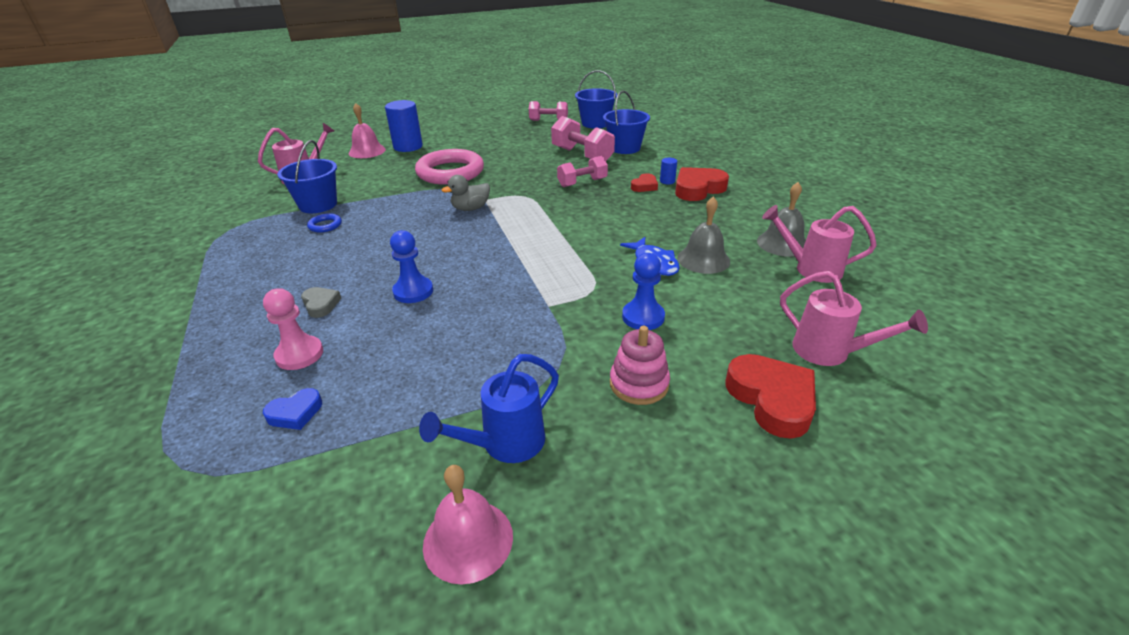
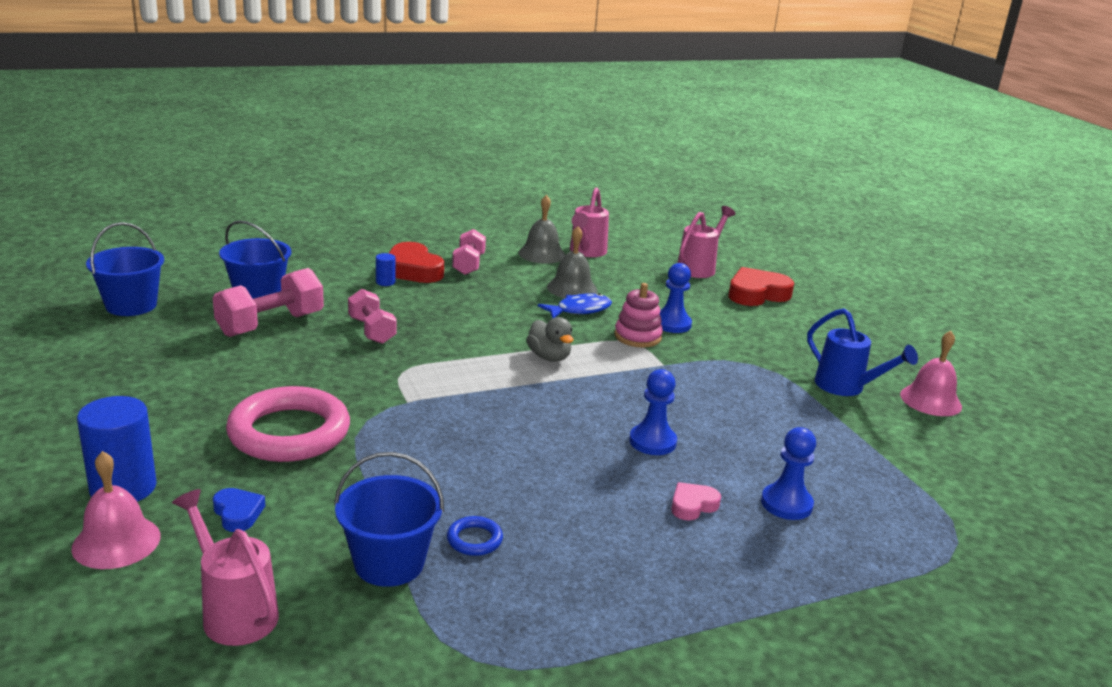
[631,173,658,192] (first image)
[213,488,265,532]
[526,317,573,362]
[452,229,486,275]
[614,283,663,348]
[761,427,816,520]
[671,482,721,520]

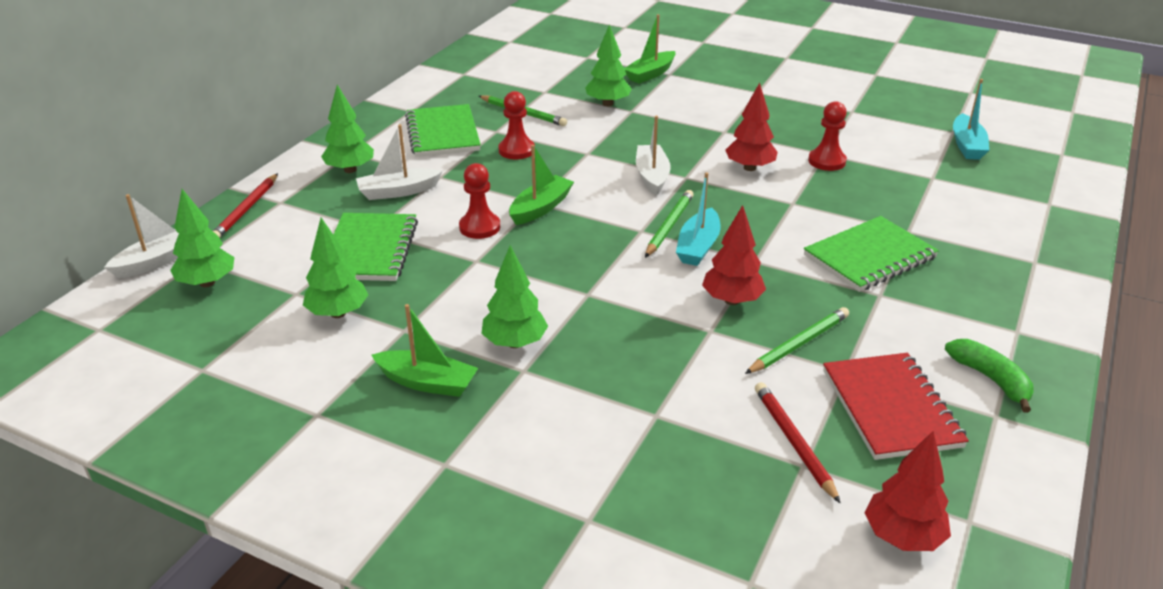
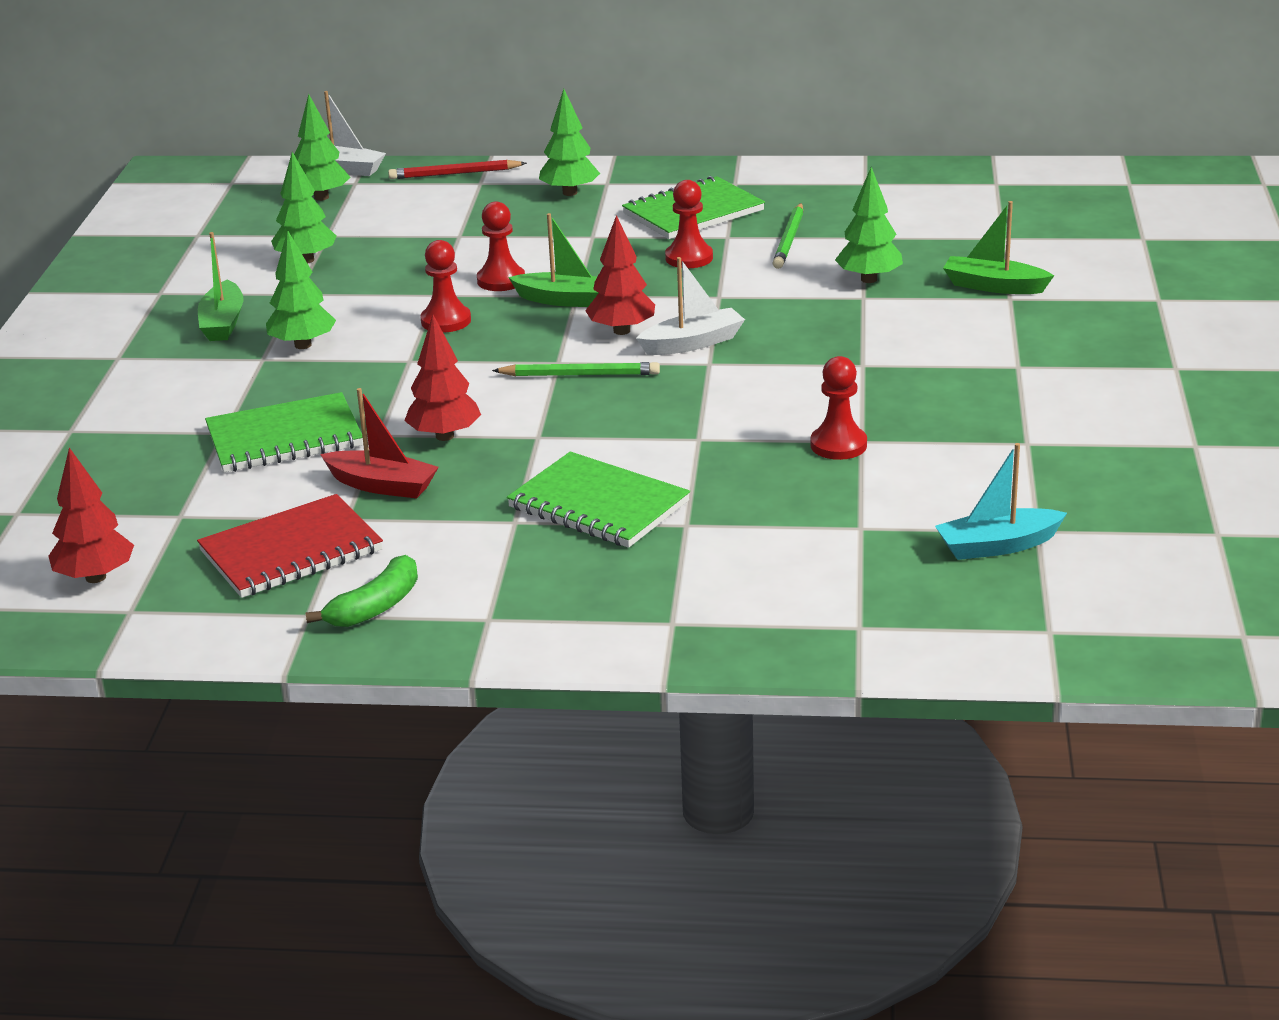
[356,124,443,200] (first image)
[676,172,721,266] (first image)
[755,382,841,503] (first image)
[420,240,471,333]
[205,392,363,472]
[585,215,655,335]
[320,388,439,498]

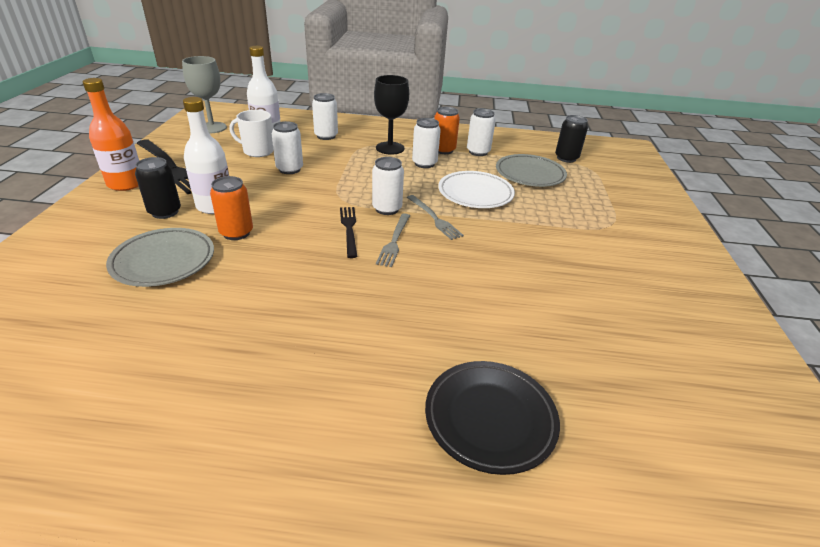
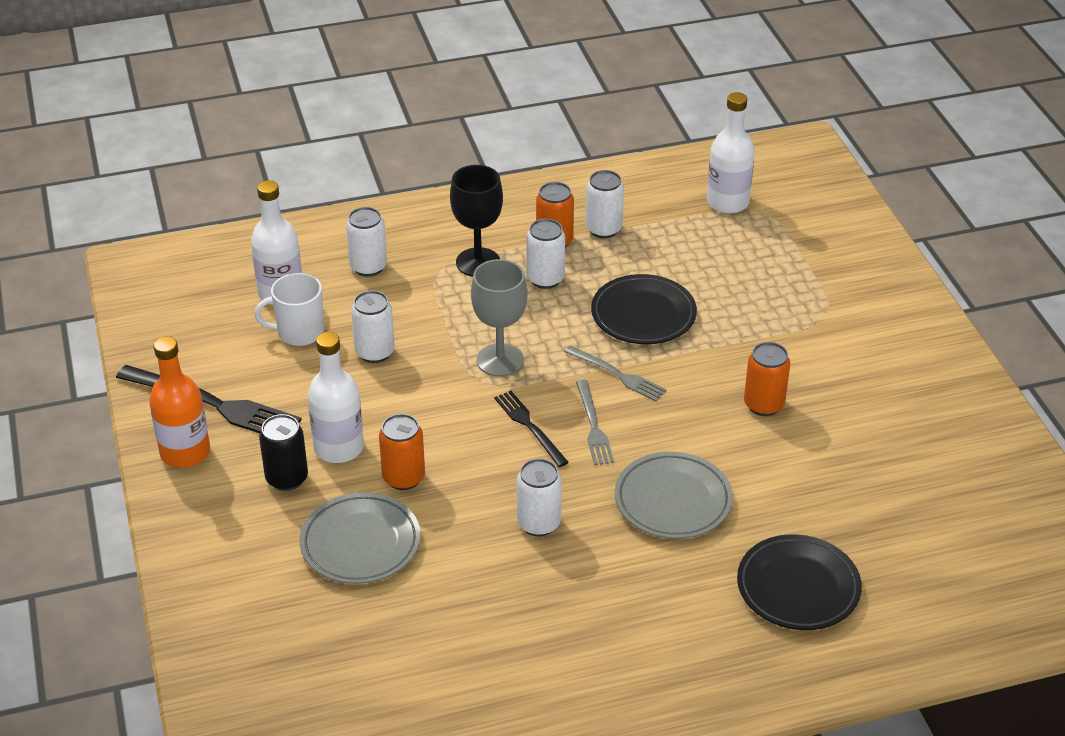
[744,342,790,416]
[471,259,528,377]
[516,458,562,537]
[615,452,733,539]
[707,92,755,214]
[591,274,697,344]

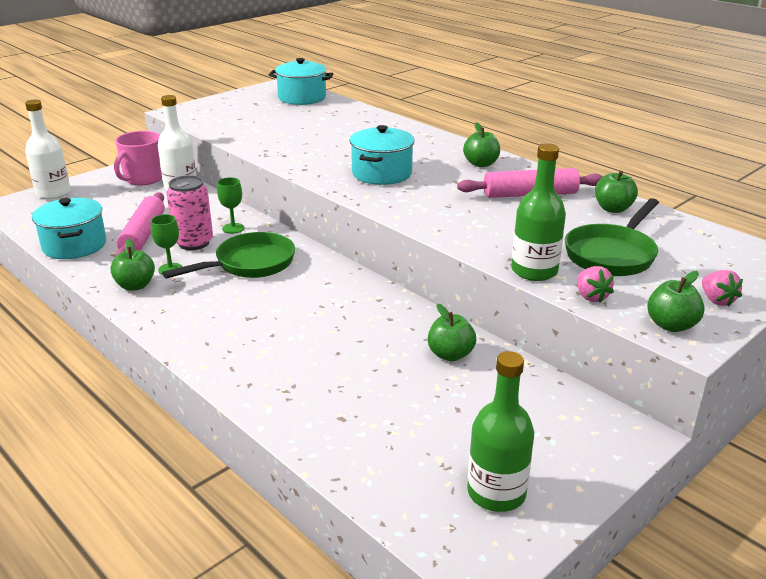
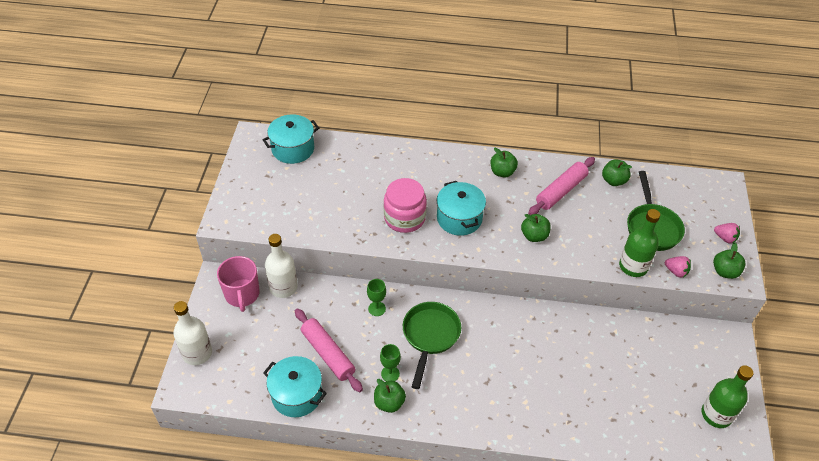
[166,175,213,250] (first image)
[384,178,427,233]
[521,214,551,242]

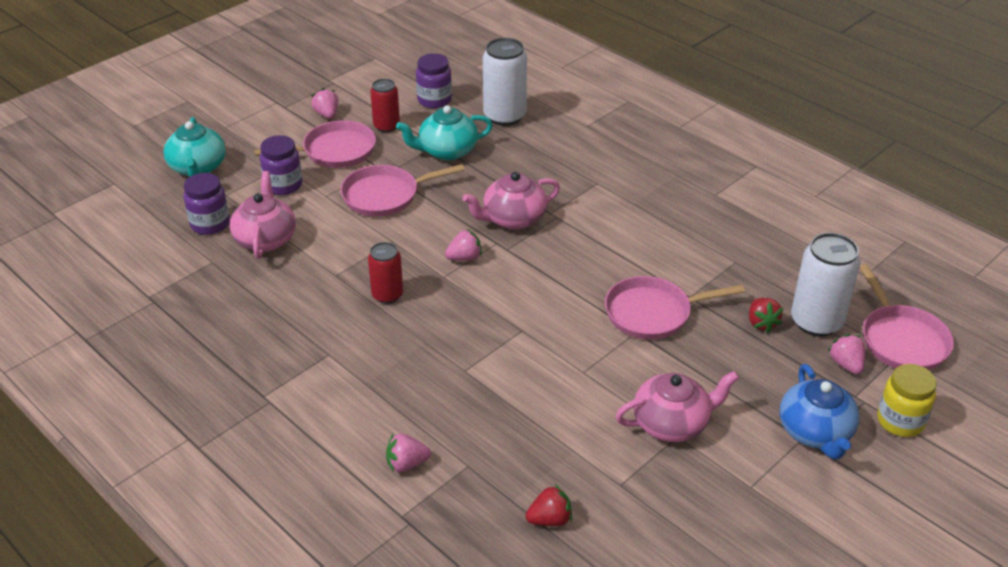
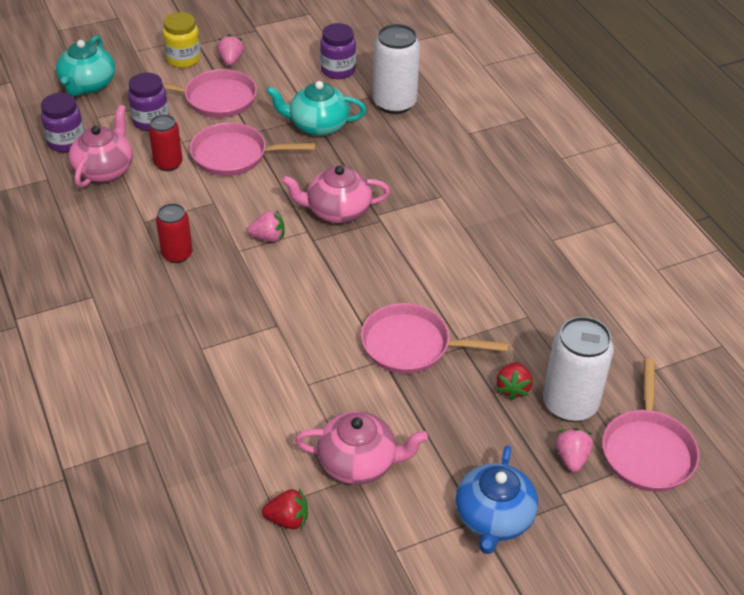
[386,434,431,472] (first image)
[149,114,183,171]
[262,488,308,529]
[163,12,201,68]

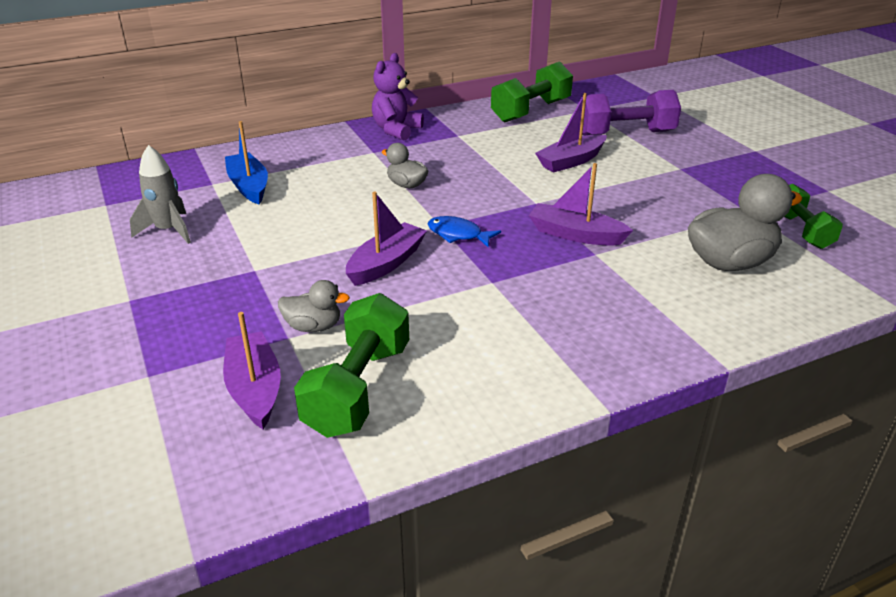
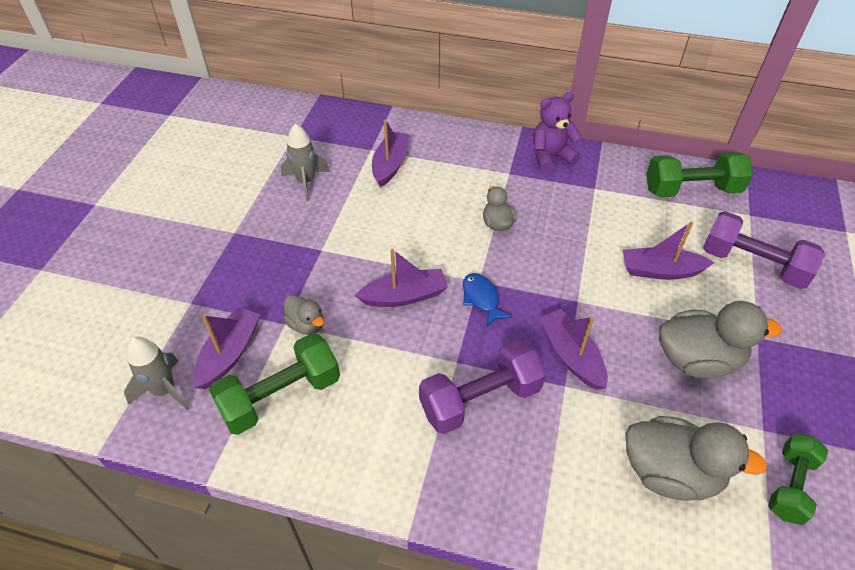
[124,336,190,411]
[419,340,546,434]
[659,301,782,379]
[372,120,410,187]

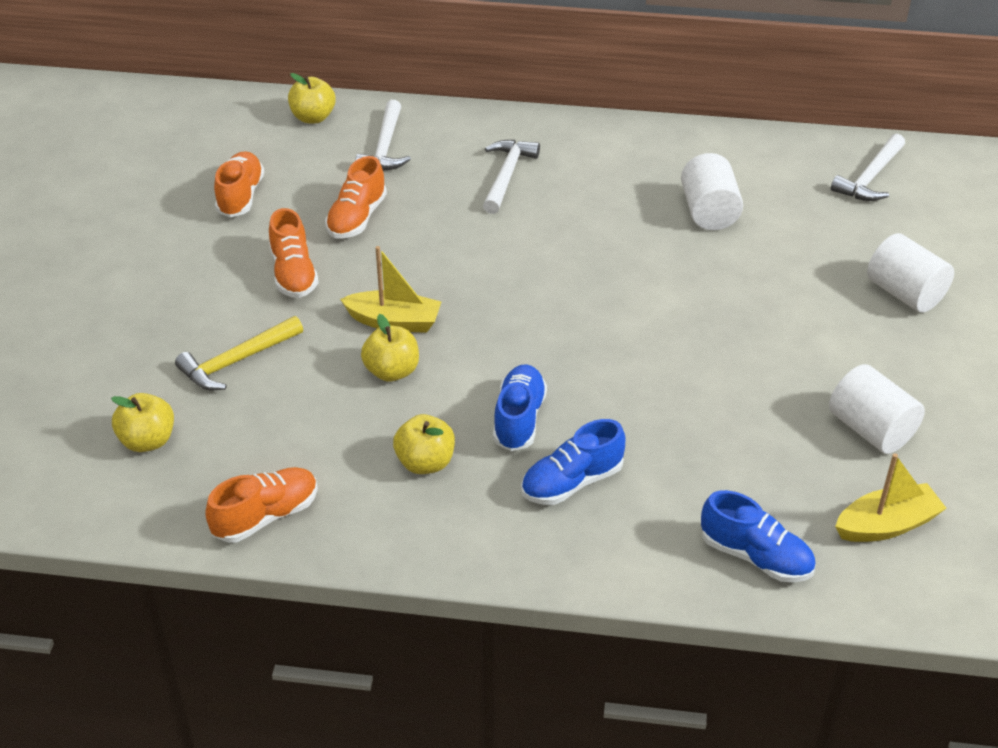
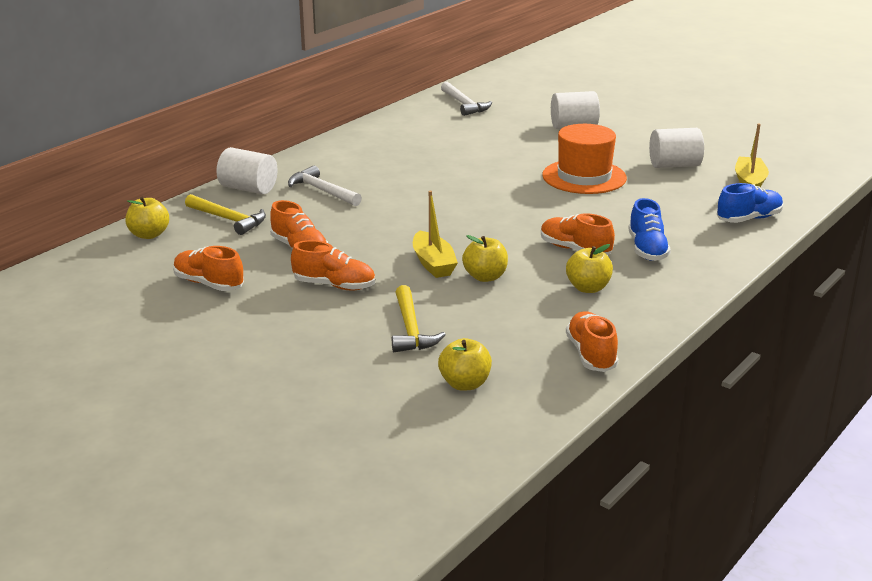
[542,124,627,194]
[216,147,278,195]
[185,194,266,235]
[541,213,615,255]
[413,191,458,278]

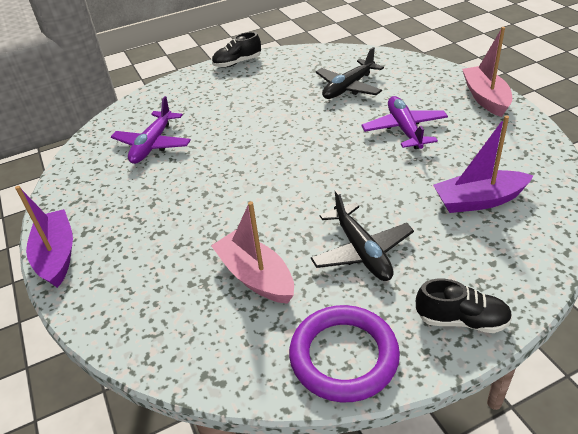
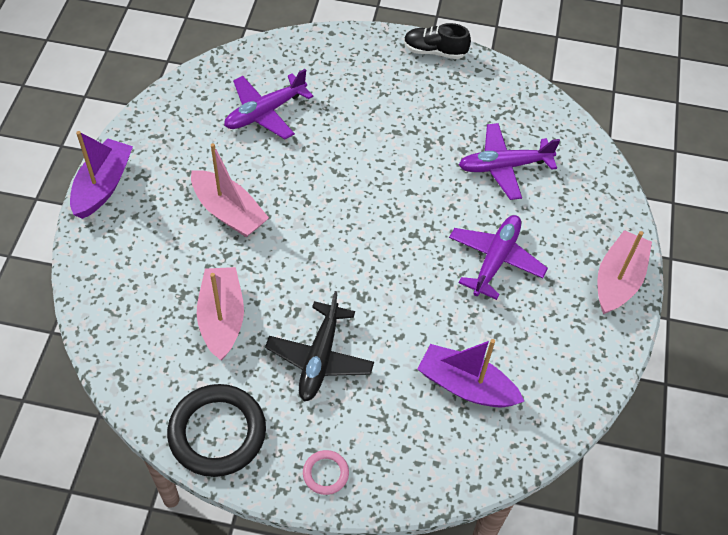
[191,143,269,237]
[303,450,349,495]
[167,384,266,477]
[459,123,560,200]

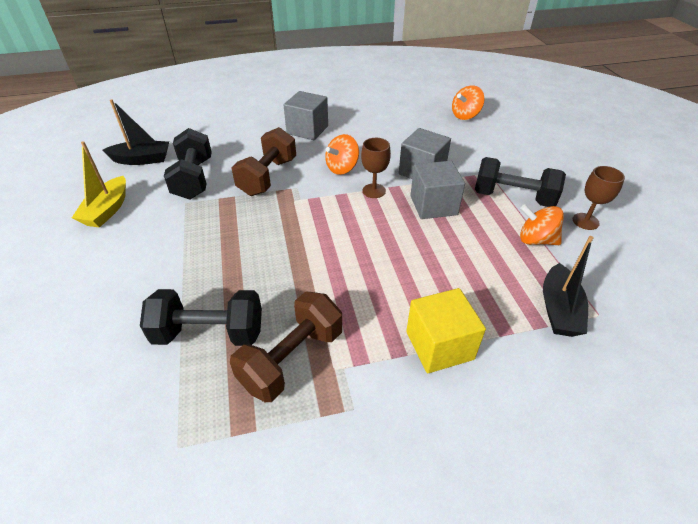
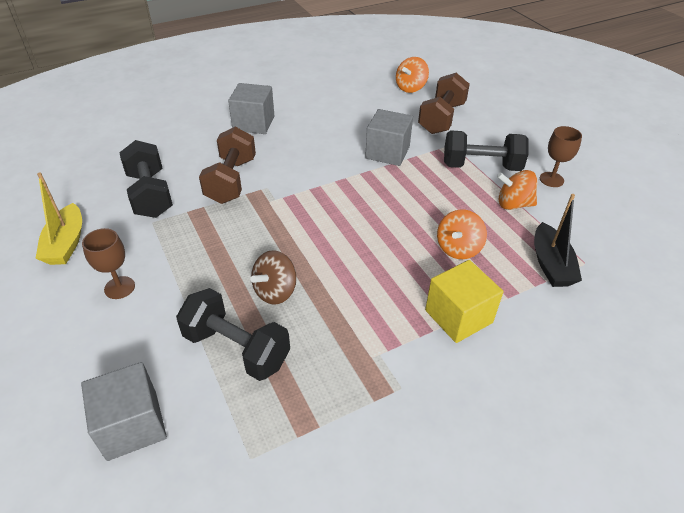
[102,99,169,165] (first image)
[250,250,297,305]
[418,73,470,134]
[437,210,487,259]
[82,228,135,299]
[81,362,167,461]
[176,288,290,381]

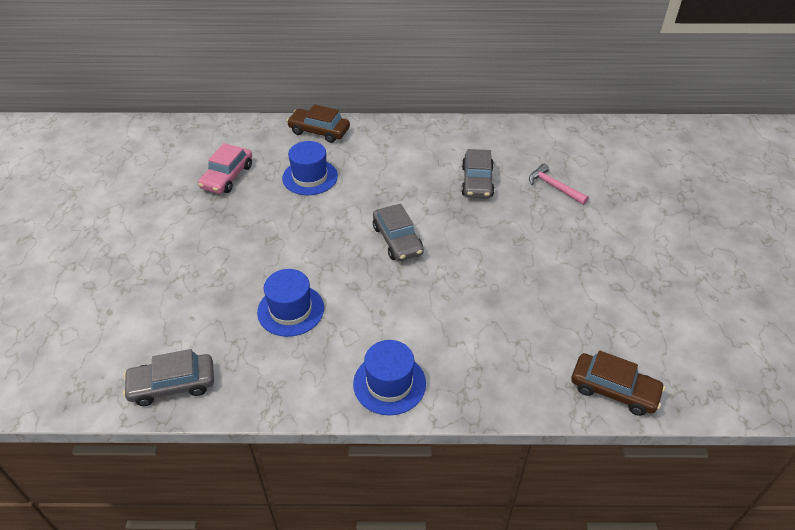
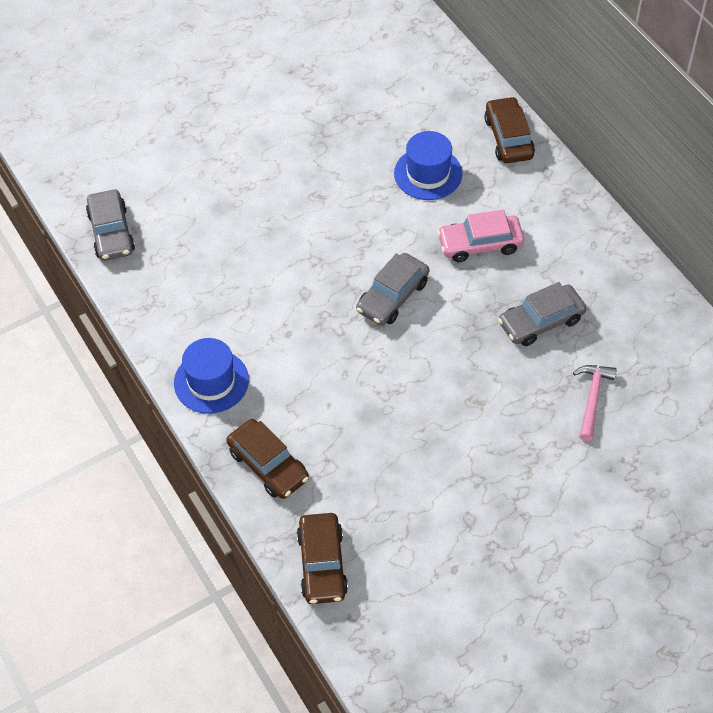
[257,269,324,337] (first image)
[226,419,309,499]
[437,210,524,262]
[86,189,135,261]

